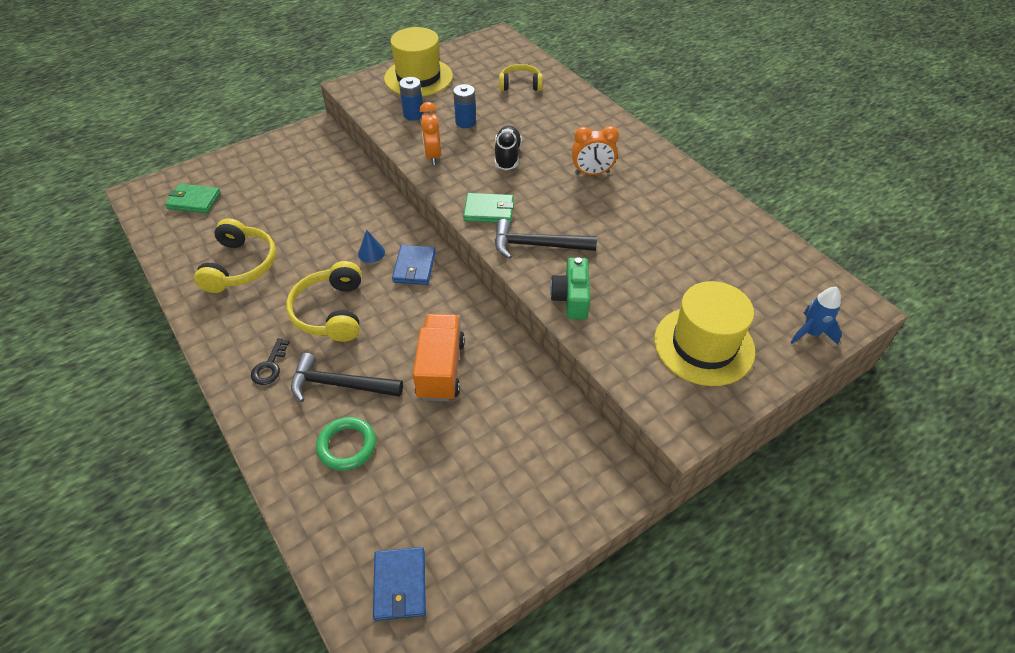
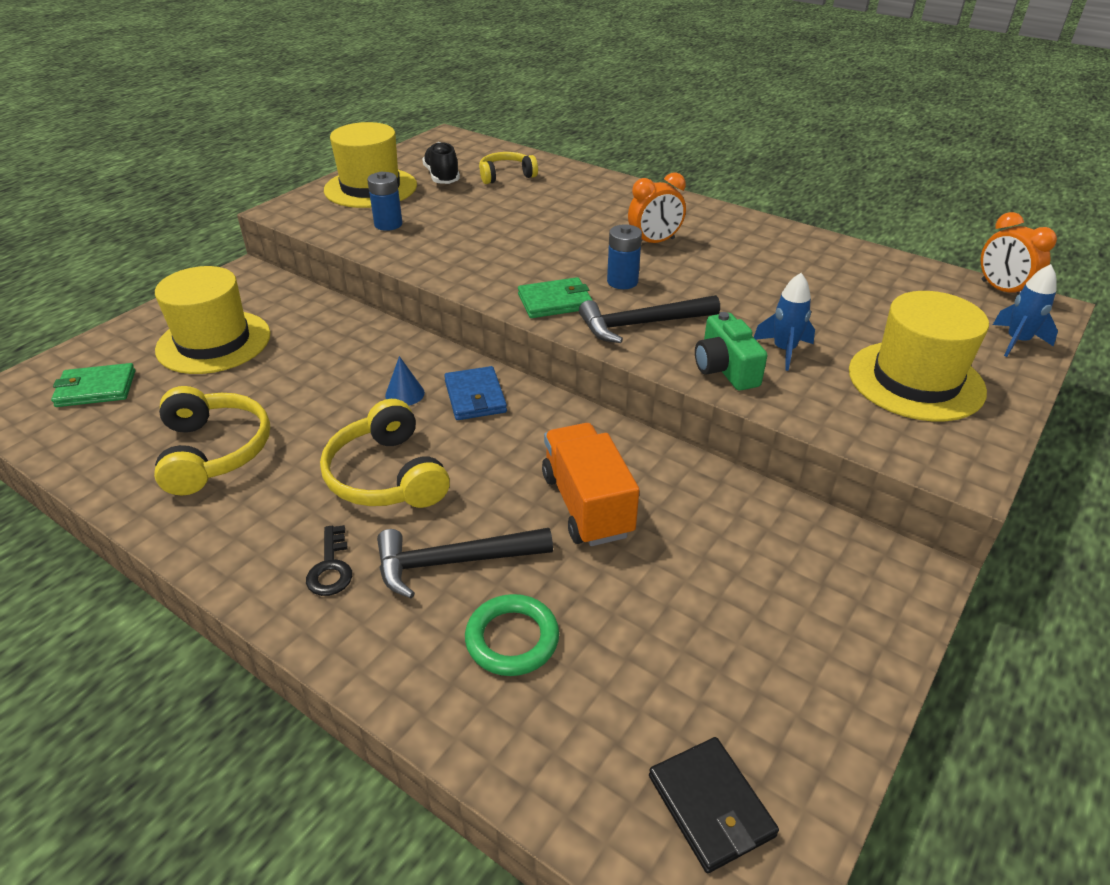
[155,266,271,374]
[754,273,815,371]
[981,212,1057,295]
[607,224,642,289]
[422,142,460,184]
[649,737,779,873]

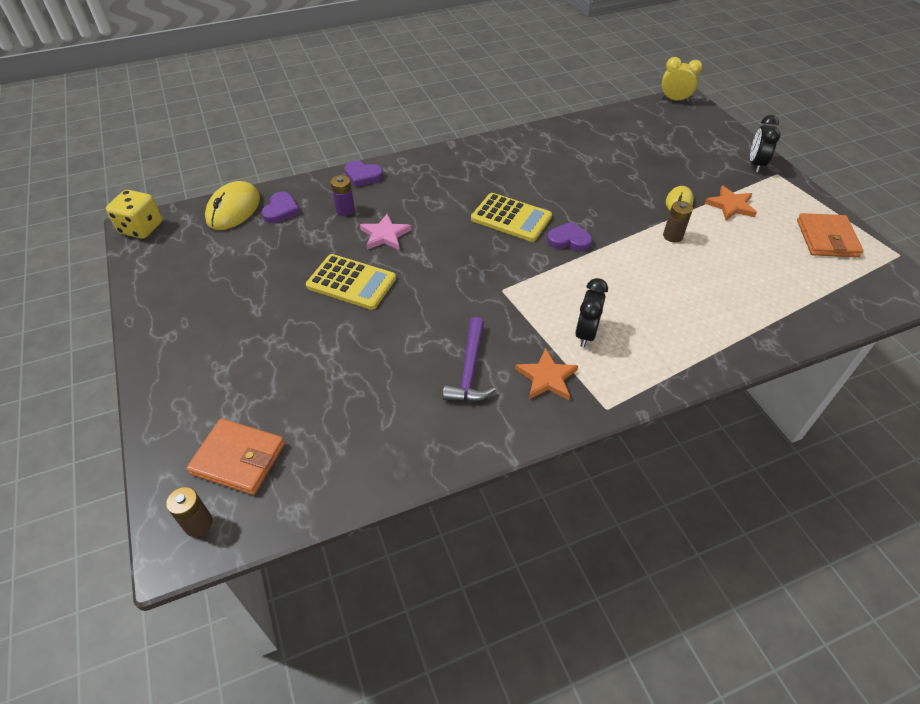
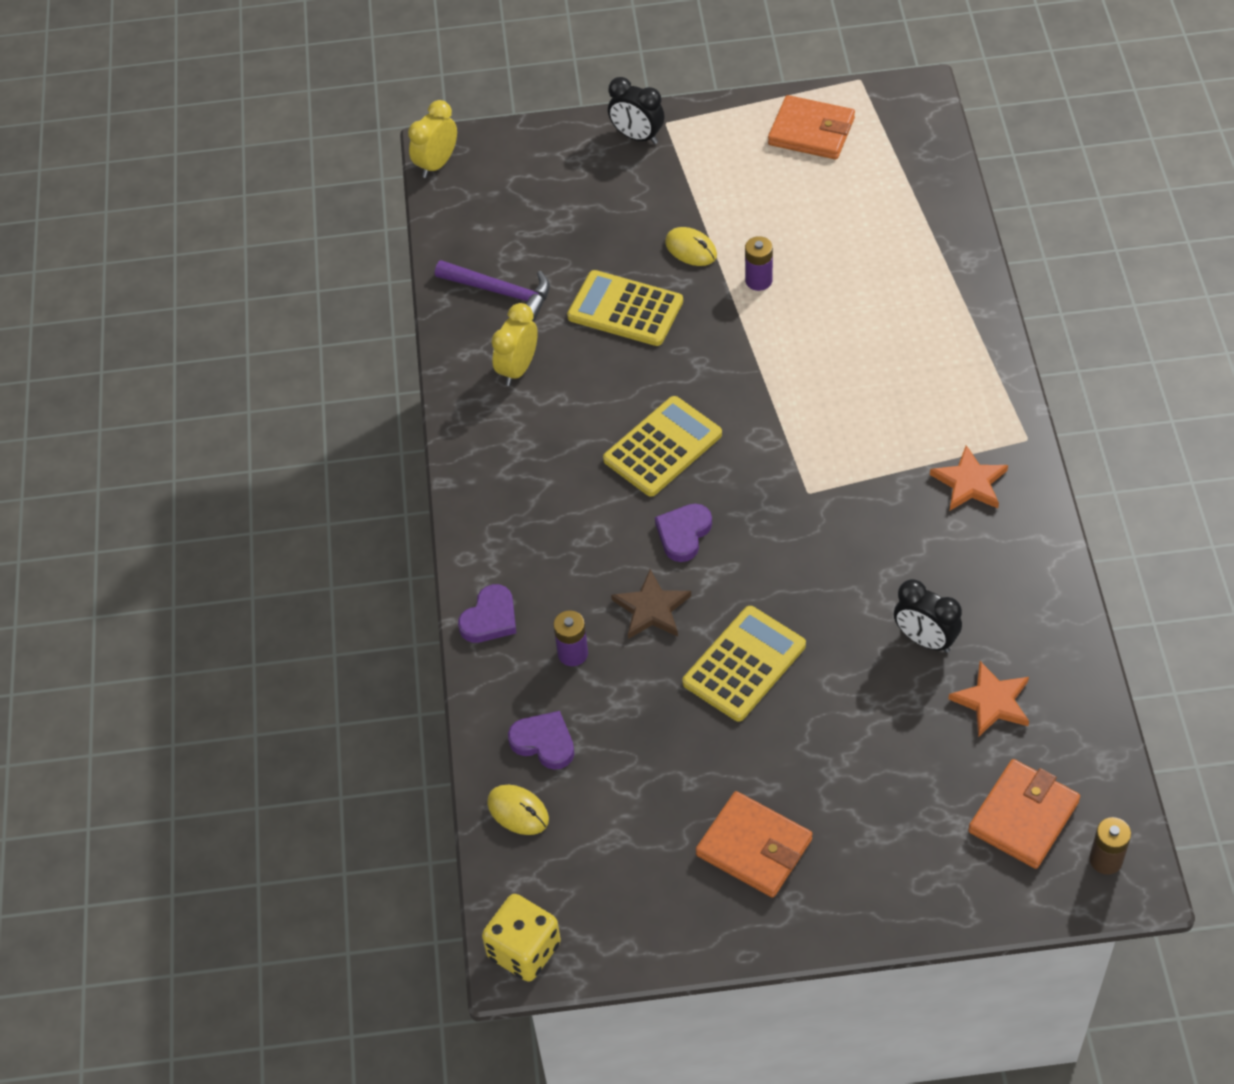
[491,303,538,386]
[567,270,683,346]
[696,791,812,898]
[435,260,550,321]
[655,504,712,562]
[894,579,962,653]
[948,661,1029,737]
[611,569,691,639]
[745,236,773,291]
[487,785,549,835]

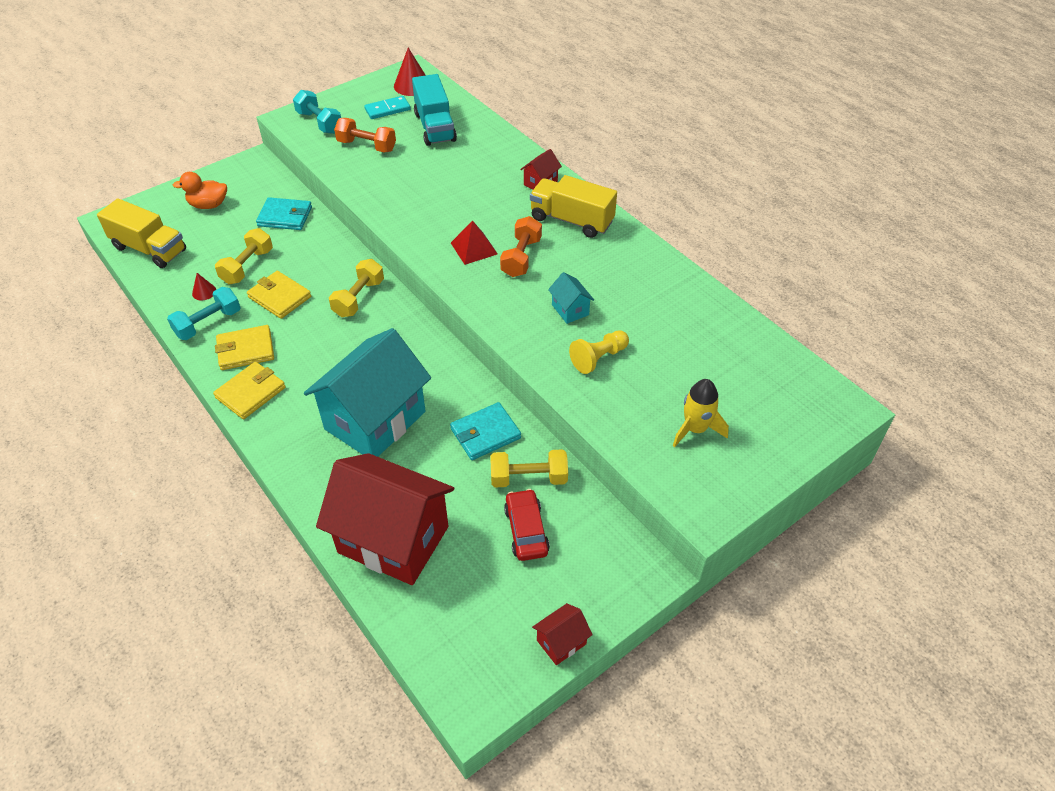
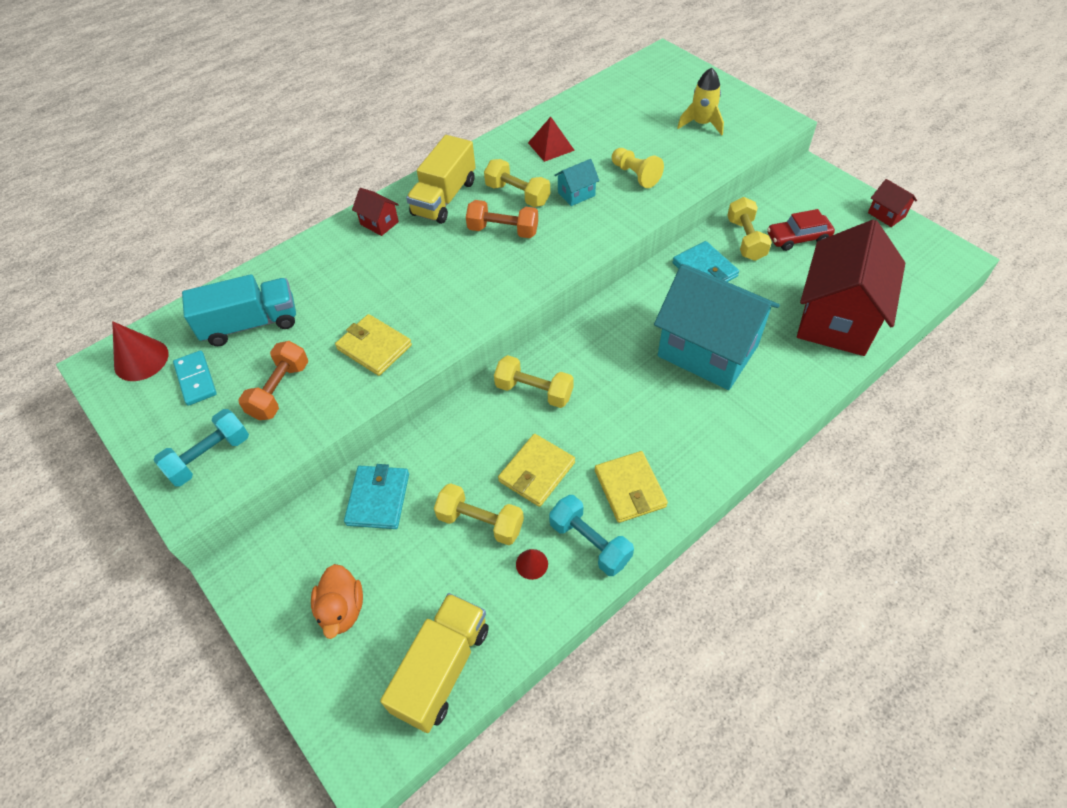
[484,159,550,207]
[335,314,412,376]
[528,117,575,162]

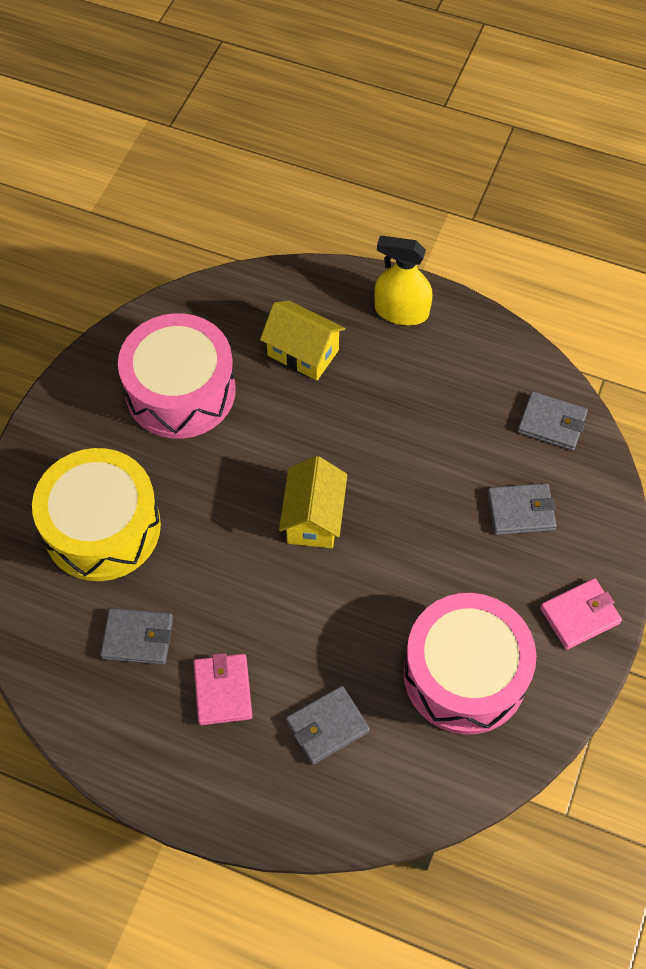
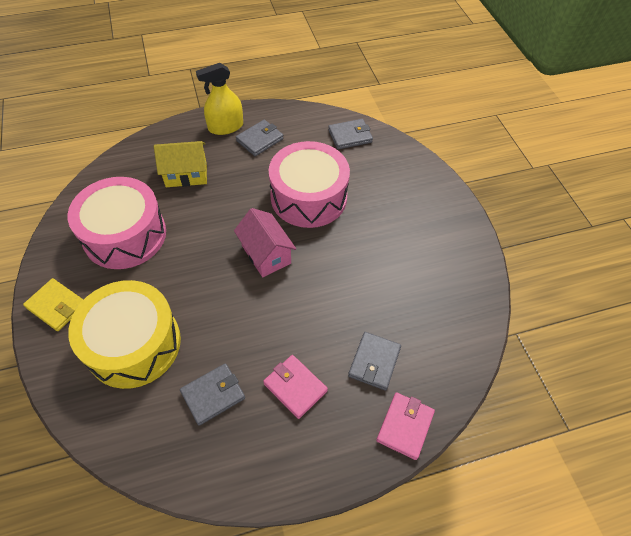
[23,278,83,331]
[269,141,350,228]
[236,120,283,156]
[376,392,435,460]
[234,208,296,277]

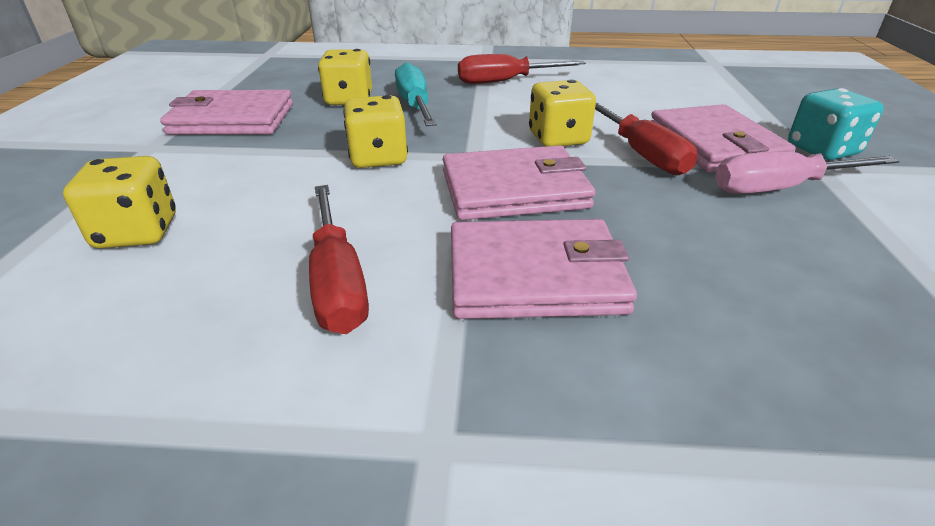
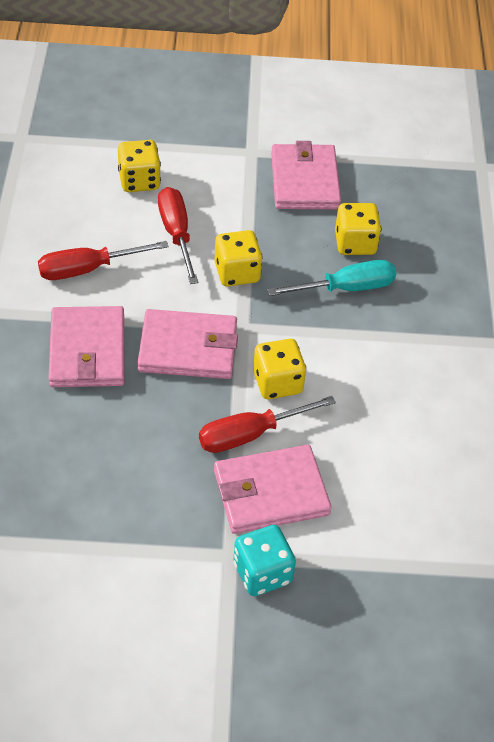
[715,152,899,194] (first image)
[158,187,198,284]
[137,309,238,379]

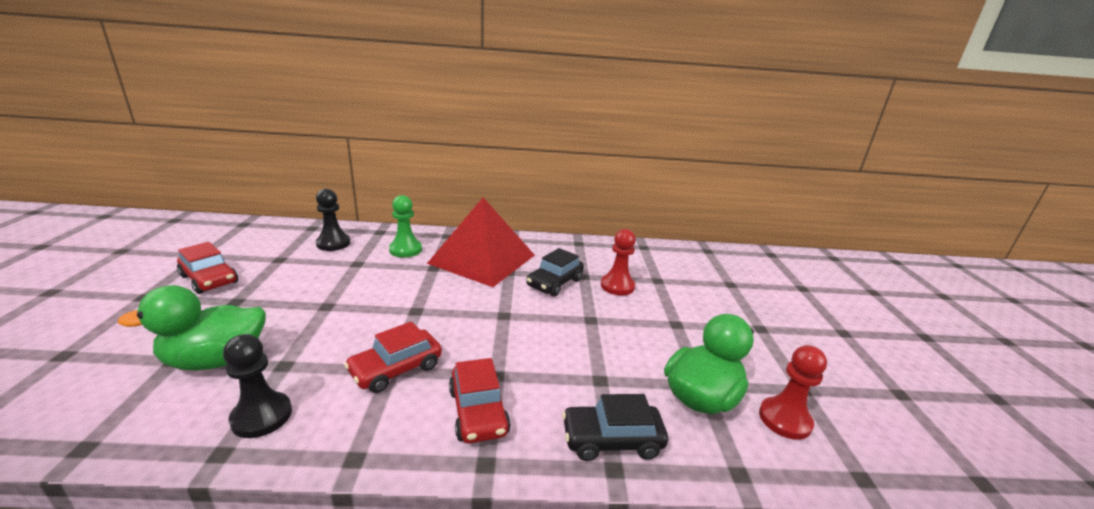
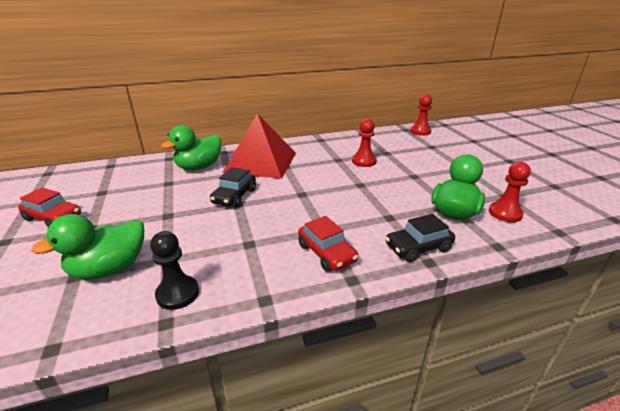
[316,189,351,251] (first image)
[344,321,442,393] (first image)
[410,94,432,136]
[210,167,256,208]
[161,125,221,170]

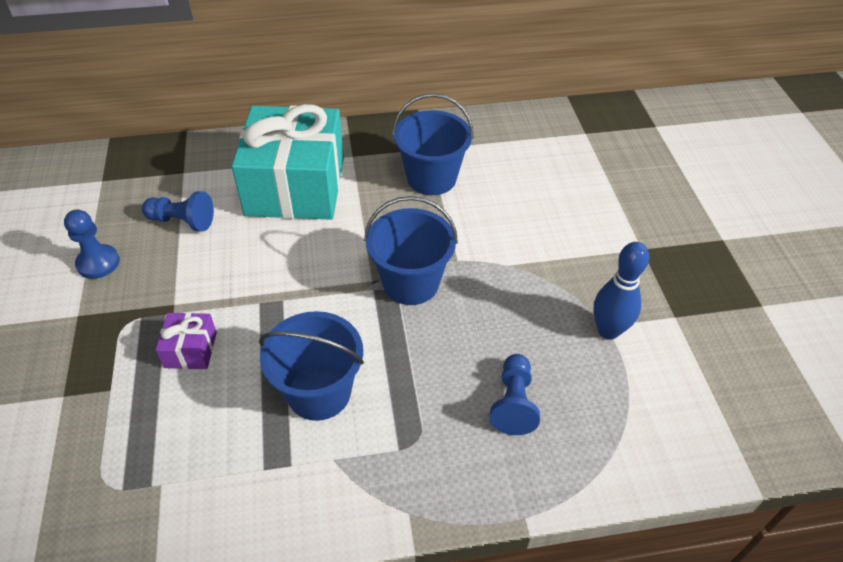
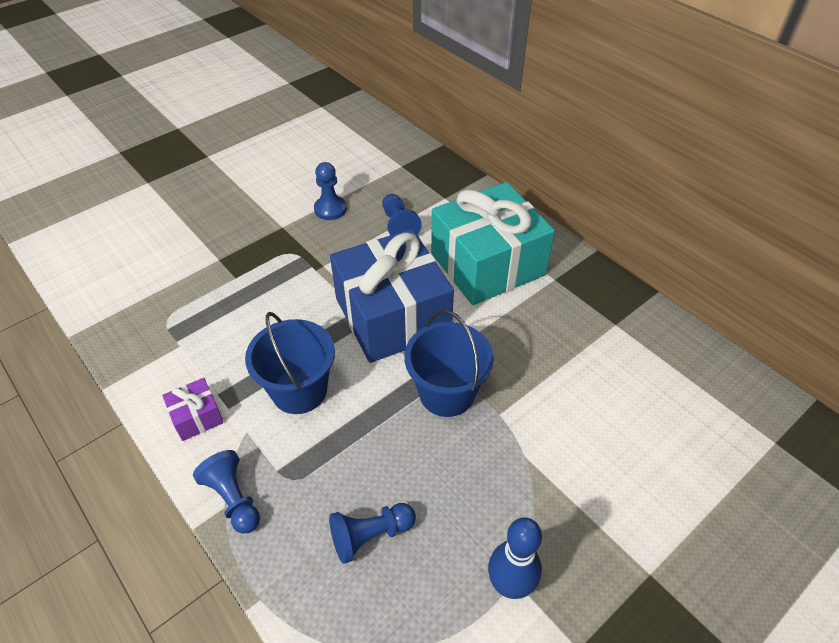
[392,93,474,195] (first image)
[193,450,260,534]
[330,229,454,363]
[162,378,224,441]

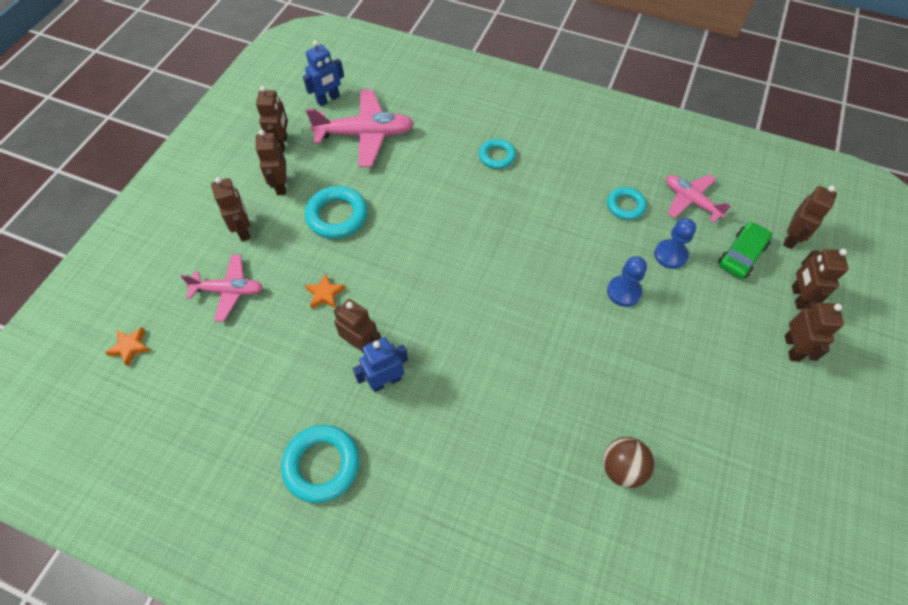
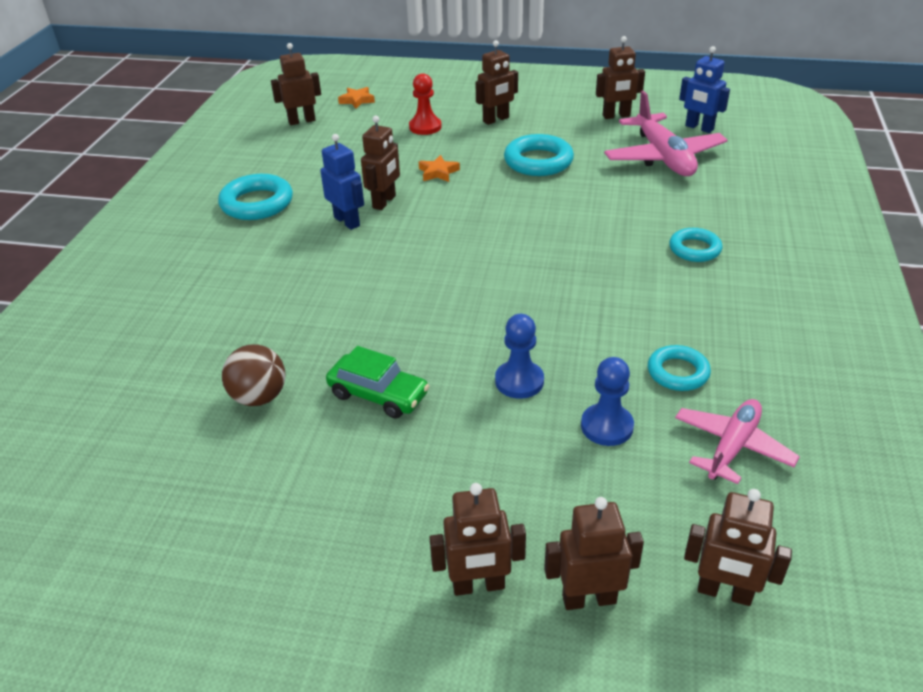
[271,43,321,125]
[326,346,429,419]
[409,73,442,135]

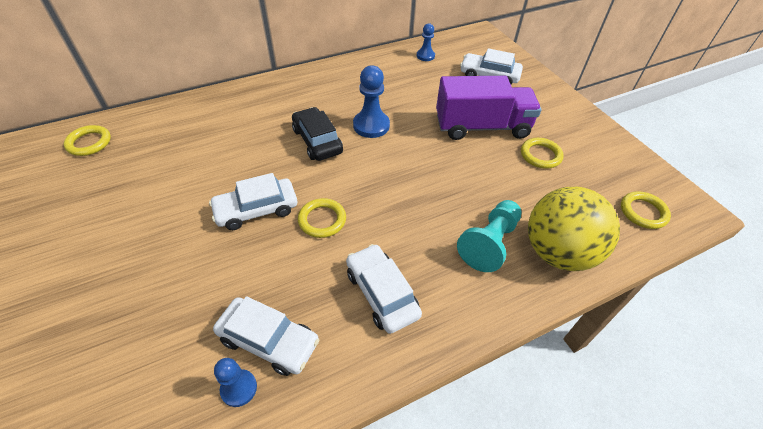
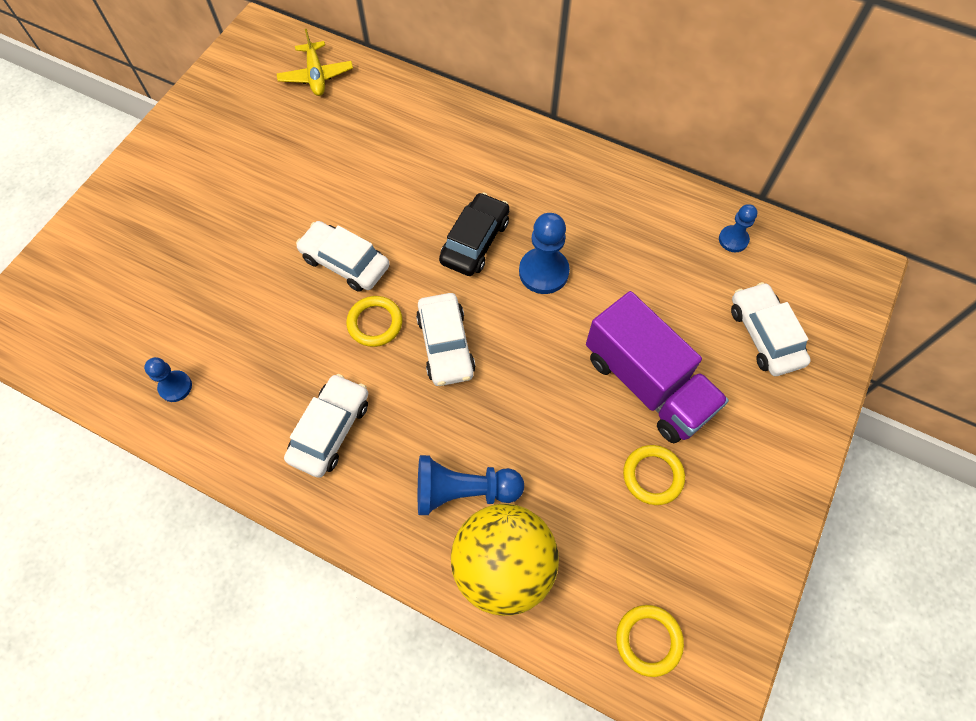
[416,293,476,386]
[277,29,353,96]
[418,455,524,515]

